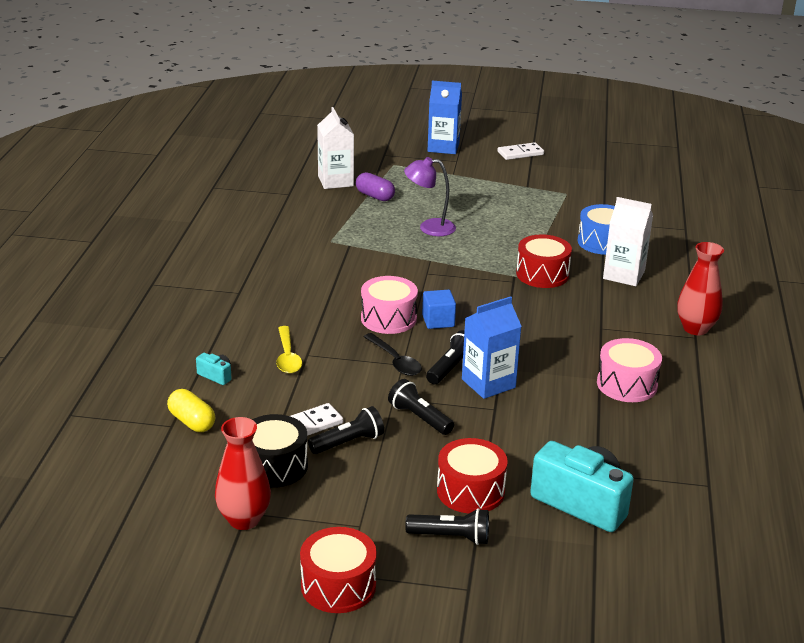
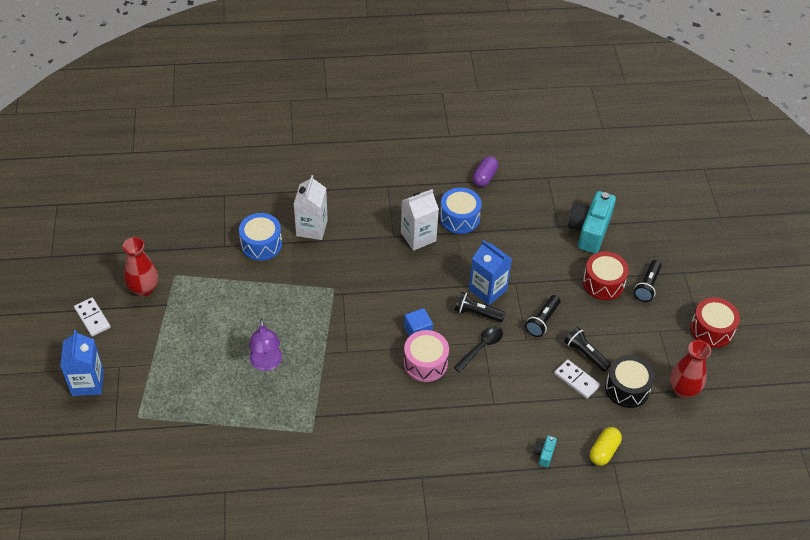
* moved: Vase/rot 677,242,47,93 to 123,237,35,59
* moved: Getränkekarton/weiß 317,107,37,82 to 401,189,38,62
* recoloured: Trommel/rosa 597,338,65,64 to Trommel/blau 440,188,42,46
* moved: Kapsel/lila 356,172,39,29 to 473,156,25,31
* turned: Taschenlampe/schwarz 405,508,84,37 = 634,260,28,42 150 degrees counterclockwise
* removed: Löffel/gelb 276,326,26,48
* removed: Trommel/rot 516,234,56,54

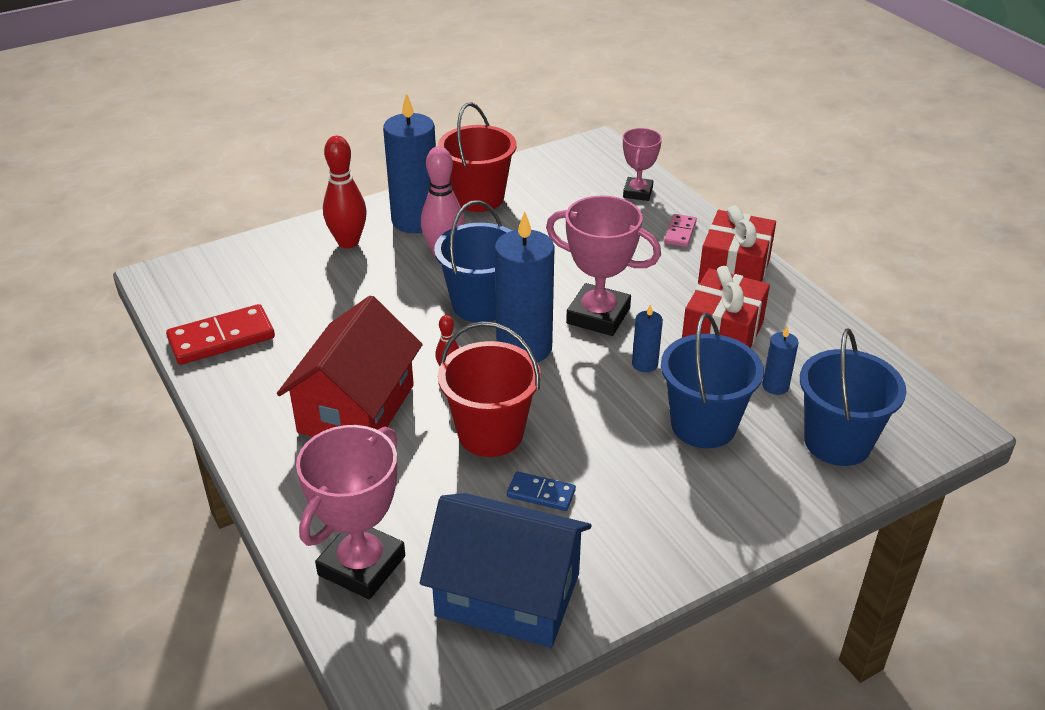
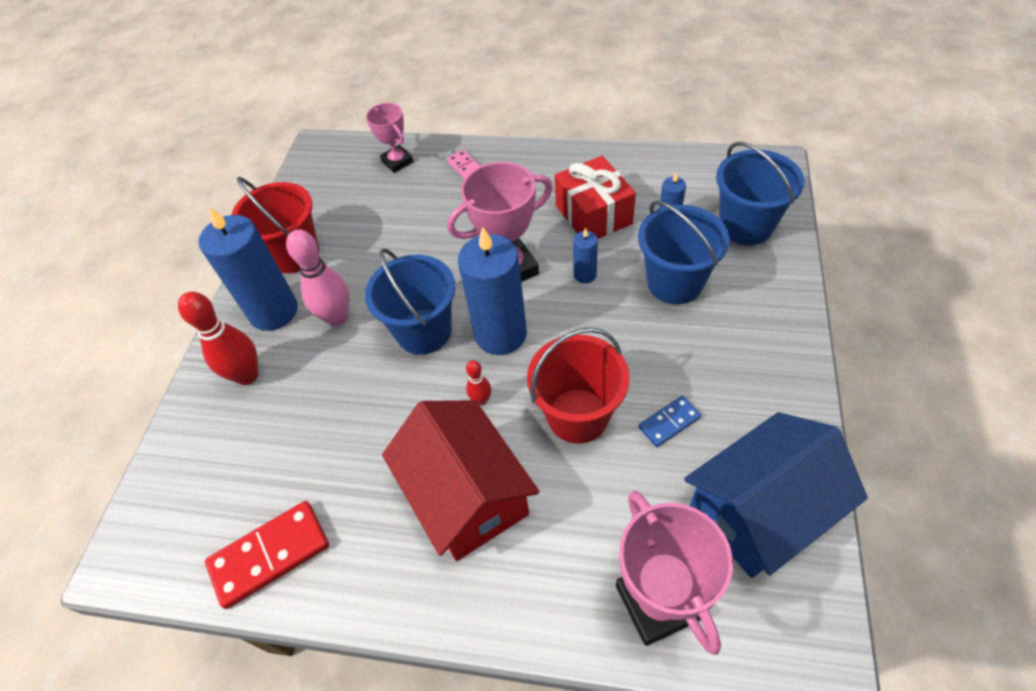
* turned: Dominostein/rot 166,304,109,61 = 205,501,124,108 45 degrees clockwise
* removed: Geschenk/rot 698,205,78,79

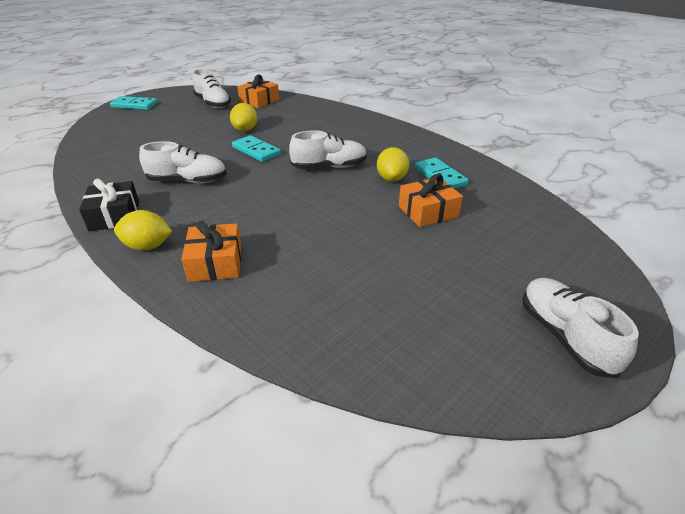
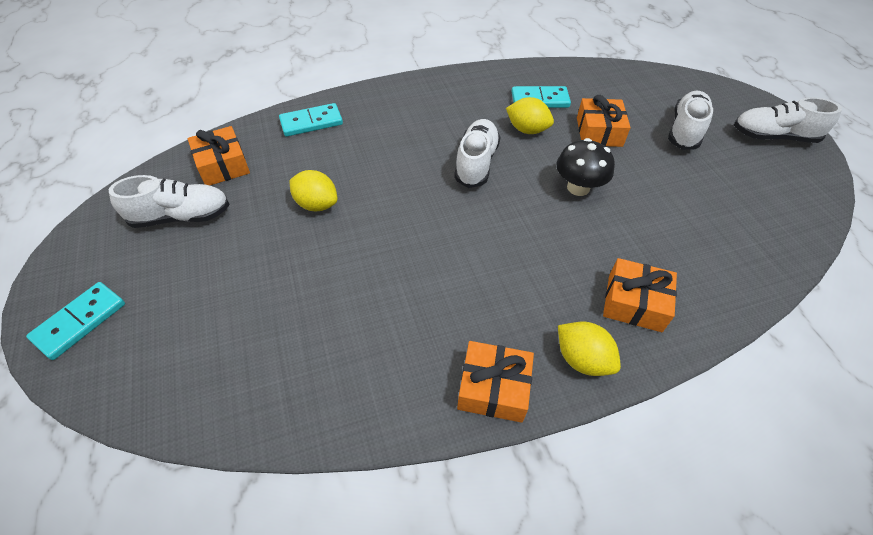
* moved: Dominostein/türkis 232,135,49,27 to 279,103,64,34
* recoloured: Geschenk/schwarz 79,179,60,52 to Geschenk/orange 457,341,77,82
* added: Pilz/schwarz 556,138,59,58
* turned: Zitrone/gelb 114,210,58,41 = 558,322,63,54 75 degrees counterclockwise
* moved: Schuh/weiß 139,141,88,42 to 668,90,45,60

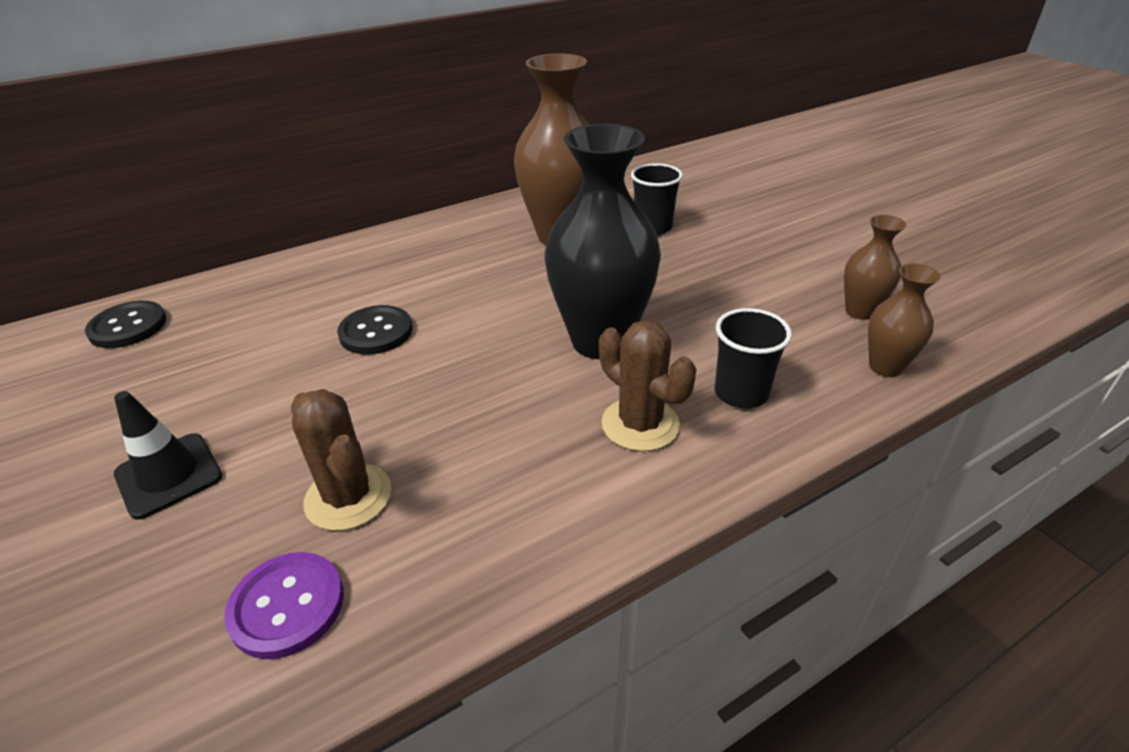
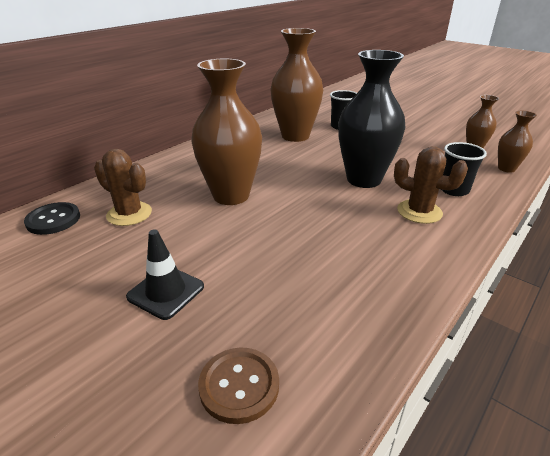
* moved: Kaktus/braun 291,389,100,142 to 94,149,58,77
* replaced: Knopf/schwarz 337,305,75,50 to Vase/braun 191,59,71,146
* added: Knopf/braun 198,347,81,77
* removed: Knopf/lila 224,552,120,107

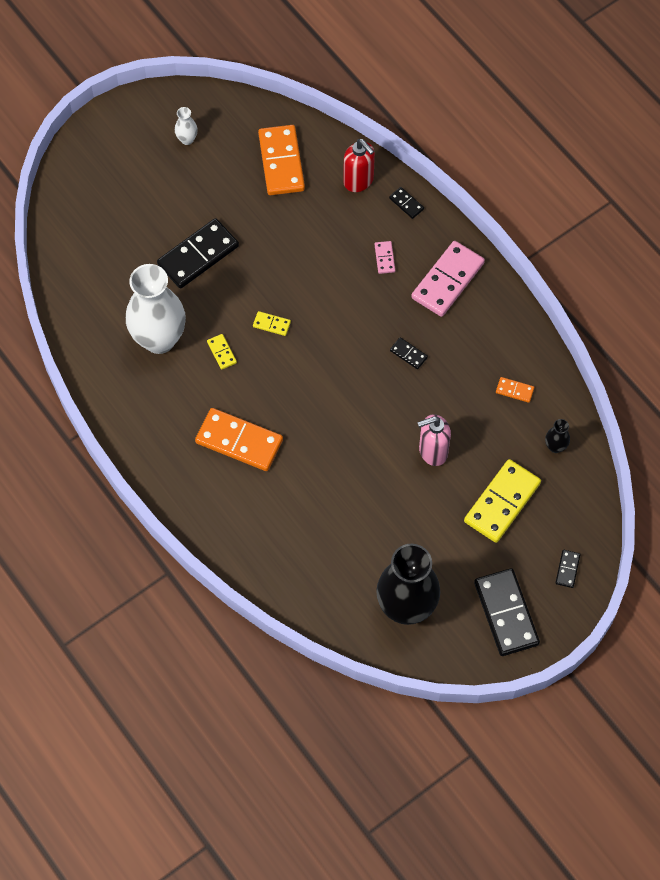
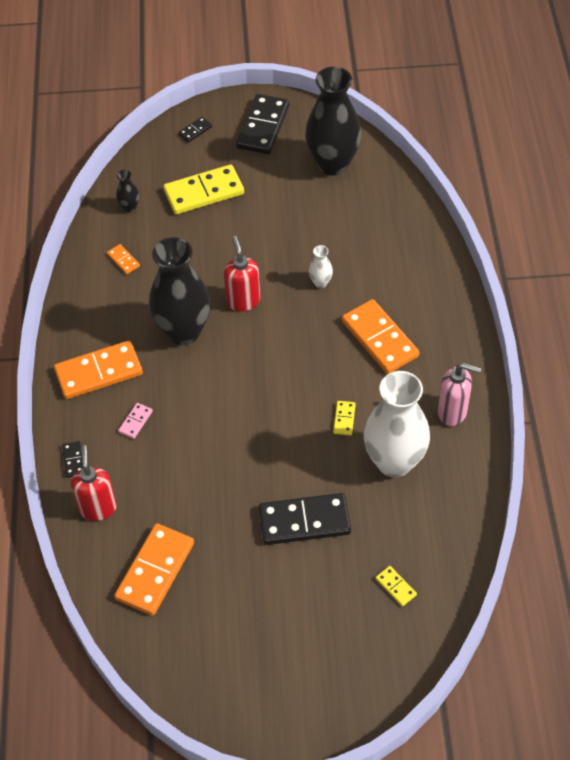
* recoloured: Dominostein/rosa 411,241,74,76 to Dominostein/orange 54,341,89,58
* replaced: Dominostein/schwarz 390,337,38,32 to Vase/schwarz 149,237,62,108
* added: Seifenspender/rot 224,236,36,75
* moved: Vase/weiß 175,107,23,38 to 309,245,24,43
* moved: Dominostein/gelb 253,311,38,25 to 375,566,42,41
* moved: Seifenspender/rosa 417,414,34,52 to 438,363,43,63

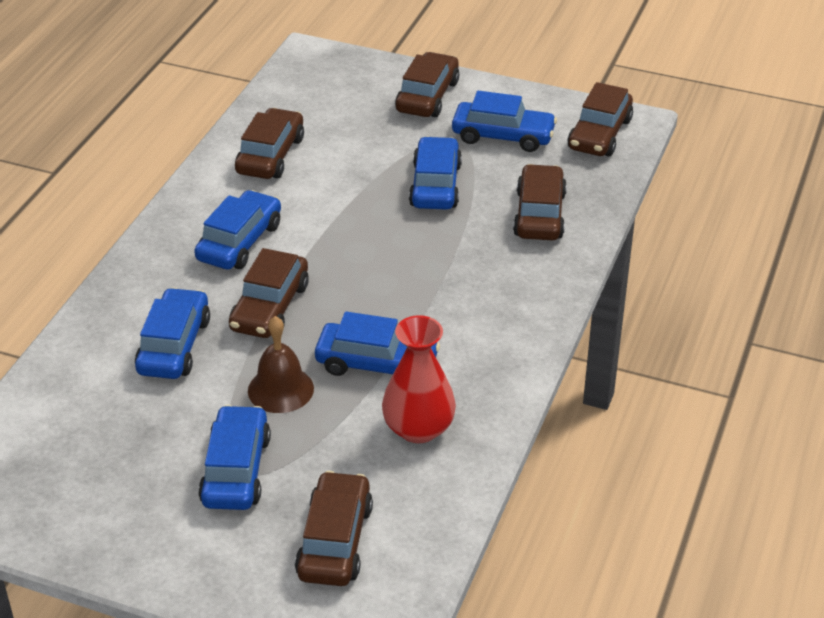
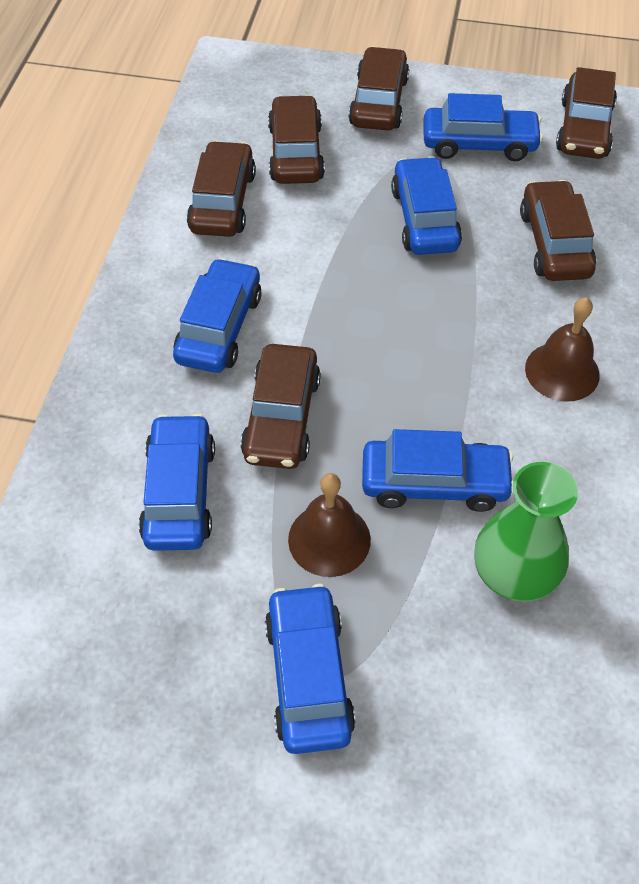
* moved: Auto/braun 295,471,78,115 to 268,95,57,89
* recoloured: Vase/rot 382,315,74,128 to Vase/grün 474,462,104,139
* added: Glocke/braun 525,297,75,105

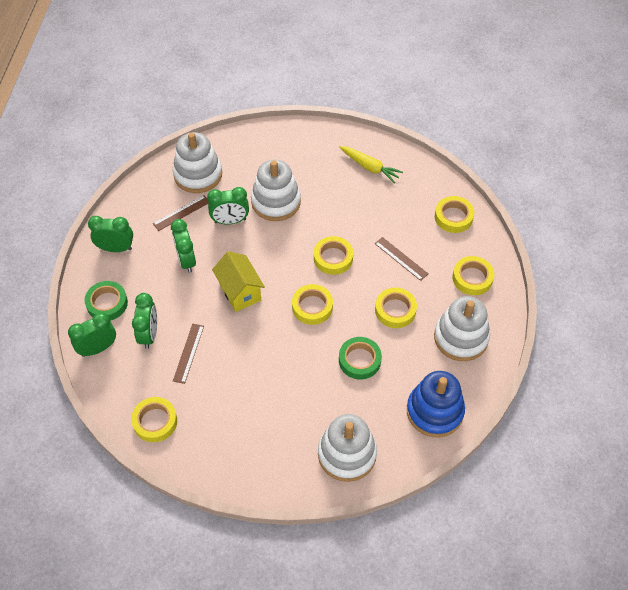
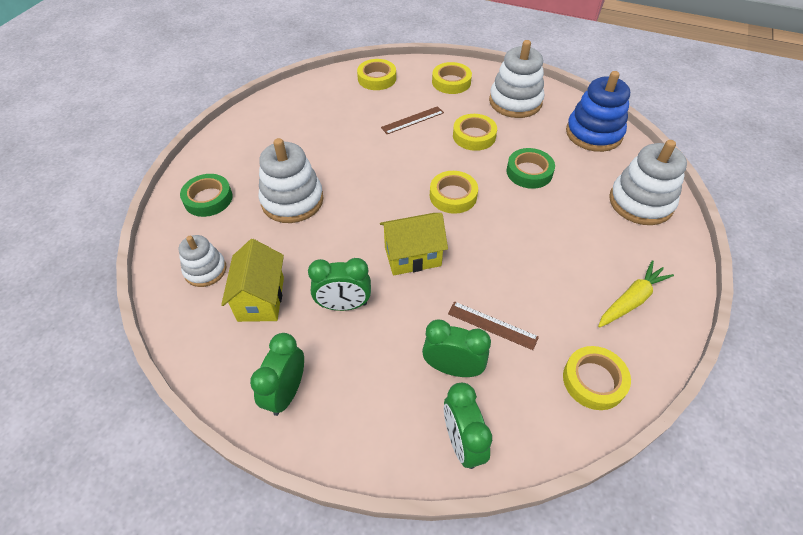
* resized: Stapelspielzeug/weiß 173,132,49,61 = 179,235,48,52 x0.61
* moved: Klebeband/grün 85,281,43,40 to 180,174,52,43
* replaced: Lineal/braun 153,195,56,36 to Haus/gelb 221,239,63,83
* moved: Karotte/gelb 339,146,64,37 to 598,260,76,67
* removed: Wecker/grün 207,187,42,38
* removed: Klebeband/gelb 314,236,39,39

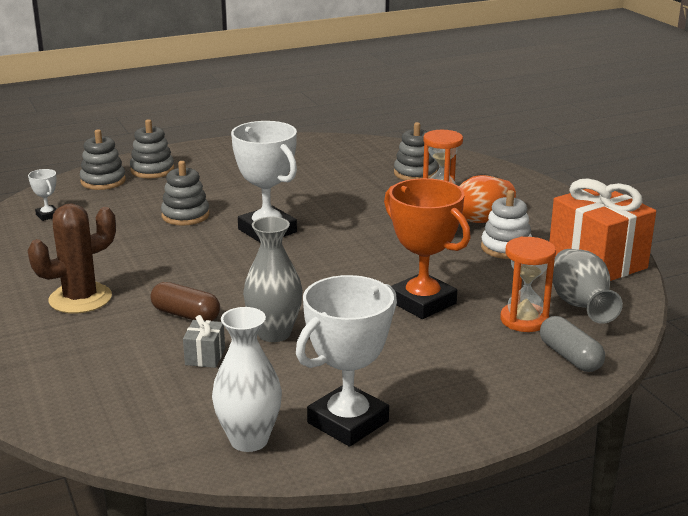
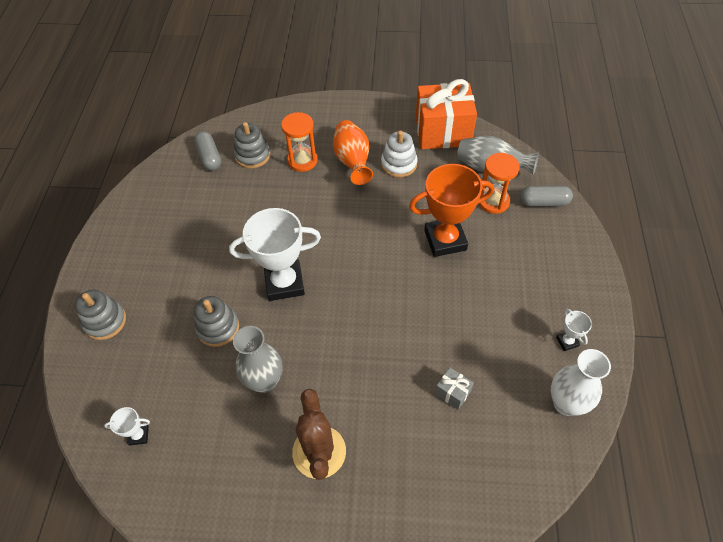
* added: Kapsel/grau 194,132,27,39
* moved: Vase/grau 243,217,60,125 to 233,326,50,67
* resized: Pokal/weiß 296,275,101,172 = 556,309,36,42 x0.44
* removed: Stapelspielzeug/grau 80,129,46,61
* removed: Kapsel/braun 150,282,70,39

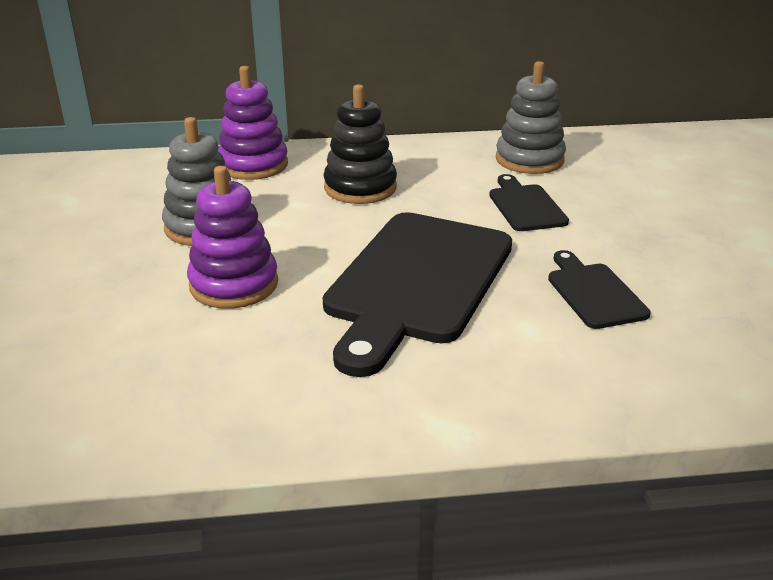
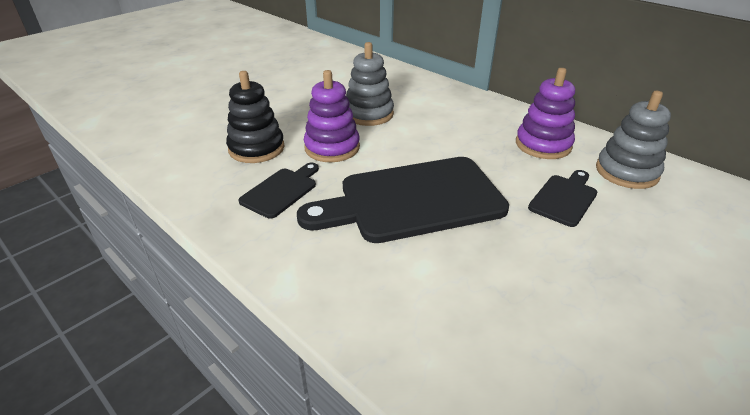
* moved: Stapelspielzeug/schwarz 323,84,74,120 to 226,71,58,92
* moved: Schneidebrett/schwarz 548,250,103,79 to 238,163,81,55
* moved: Stapelspielzeug/lila 218,66,70,114 to 516,68,59,91

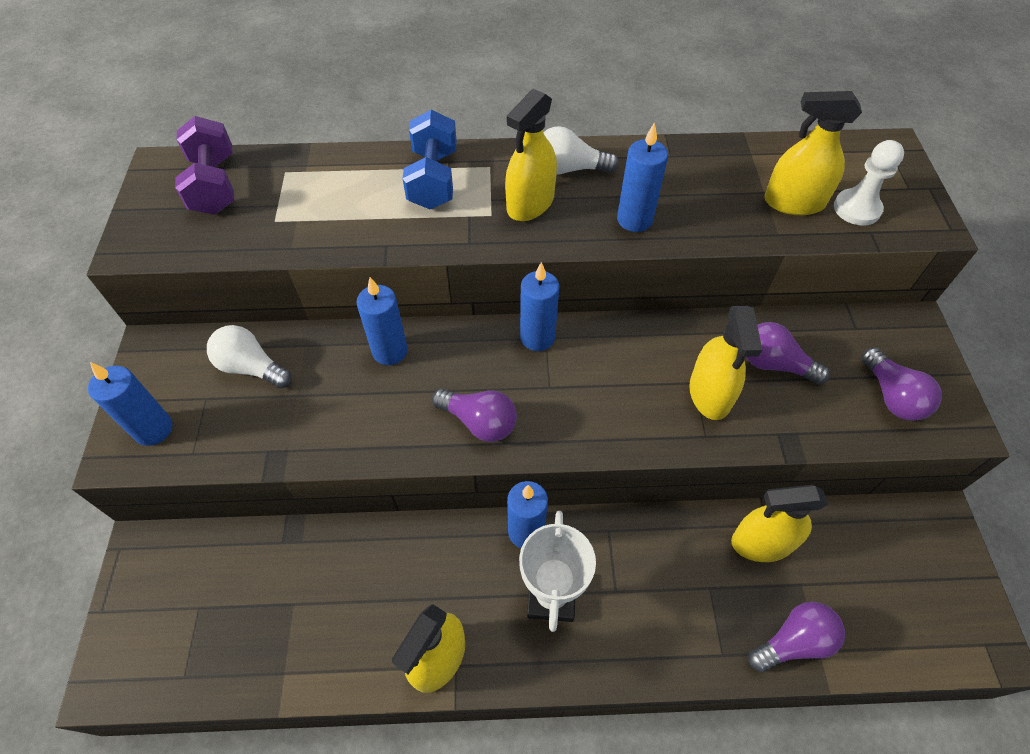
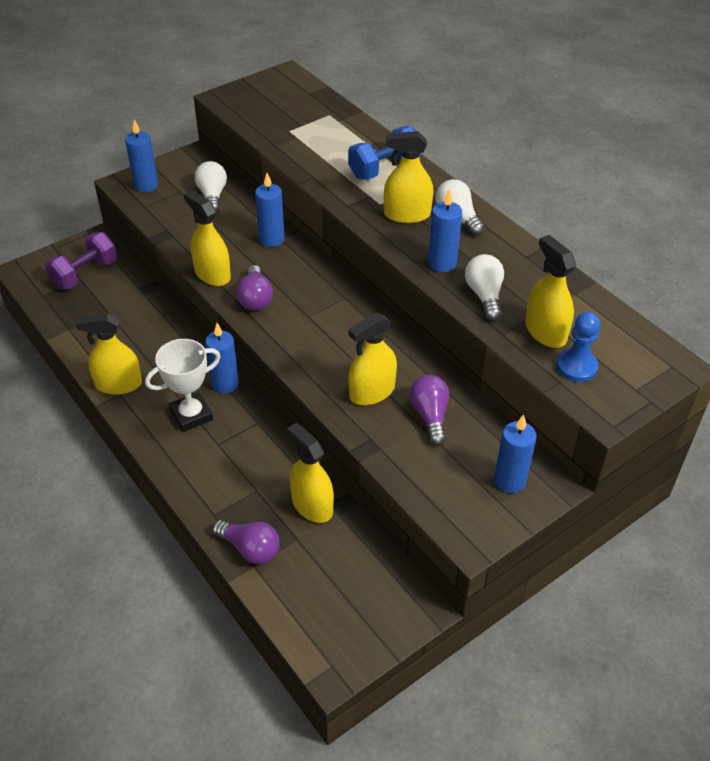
* moved: Hantel/lila 175,116,59,99 to 45,232,72,57
* added: Sprühflasche/gelb 184,190,47,96
* added: Glühbirne/weiß 465,254,39,67
* moved: Kerze/blau 520,262,39,89 to 494,415,43,78
* recoloured: Bauer/weiß 834,140,70,86 to Bauer/blau 556,312,44,70
* removed: Glühbirne/lila 861,347,81,74

